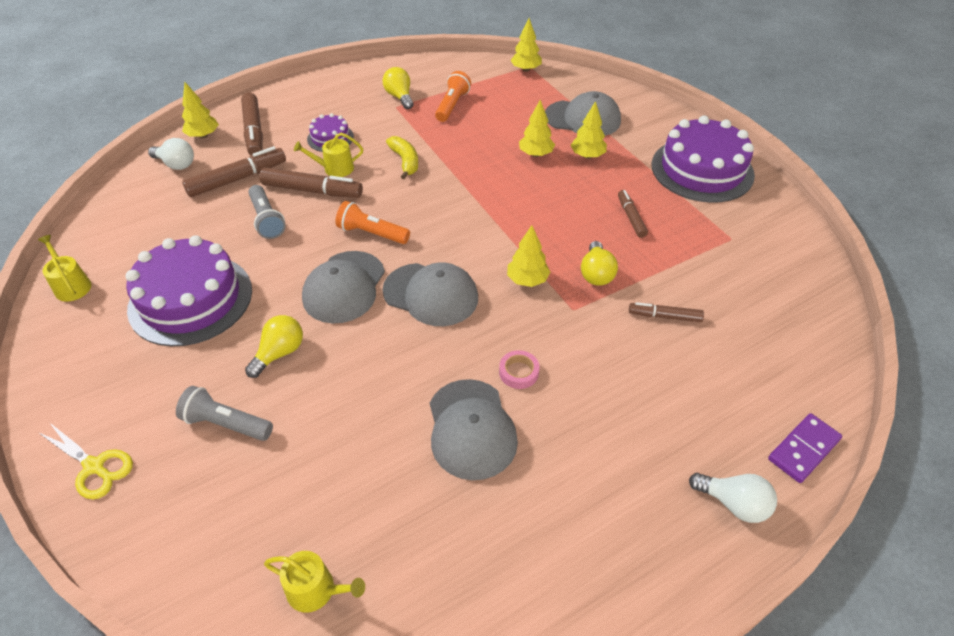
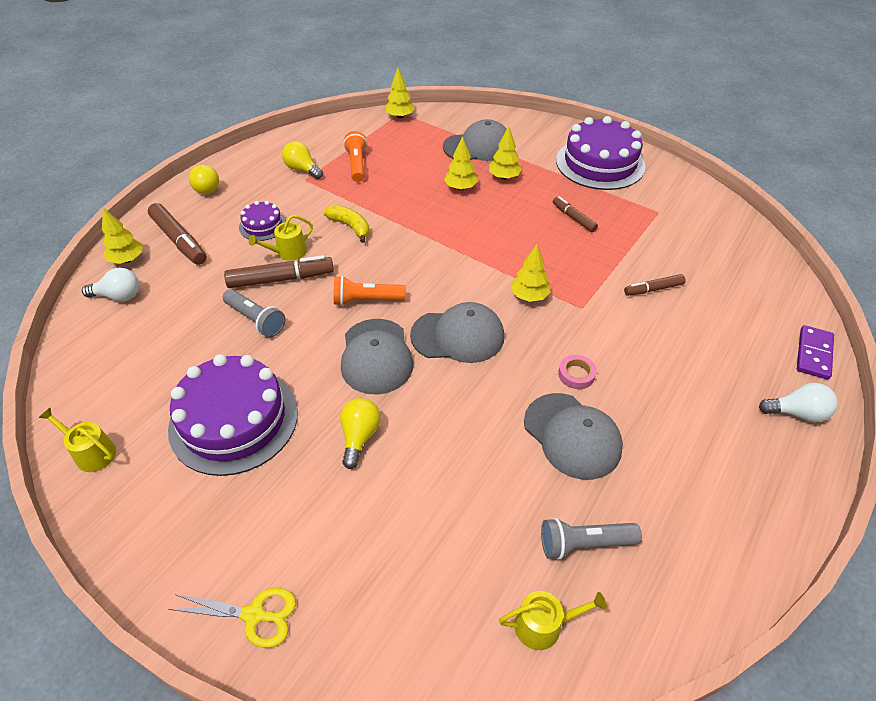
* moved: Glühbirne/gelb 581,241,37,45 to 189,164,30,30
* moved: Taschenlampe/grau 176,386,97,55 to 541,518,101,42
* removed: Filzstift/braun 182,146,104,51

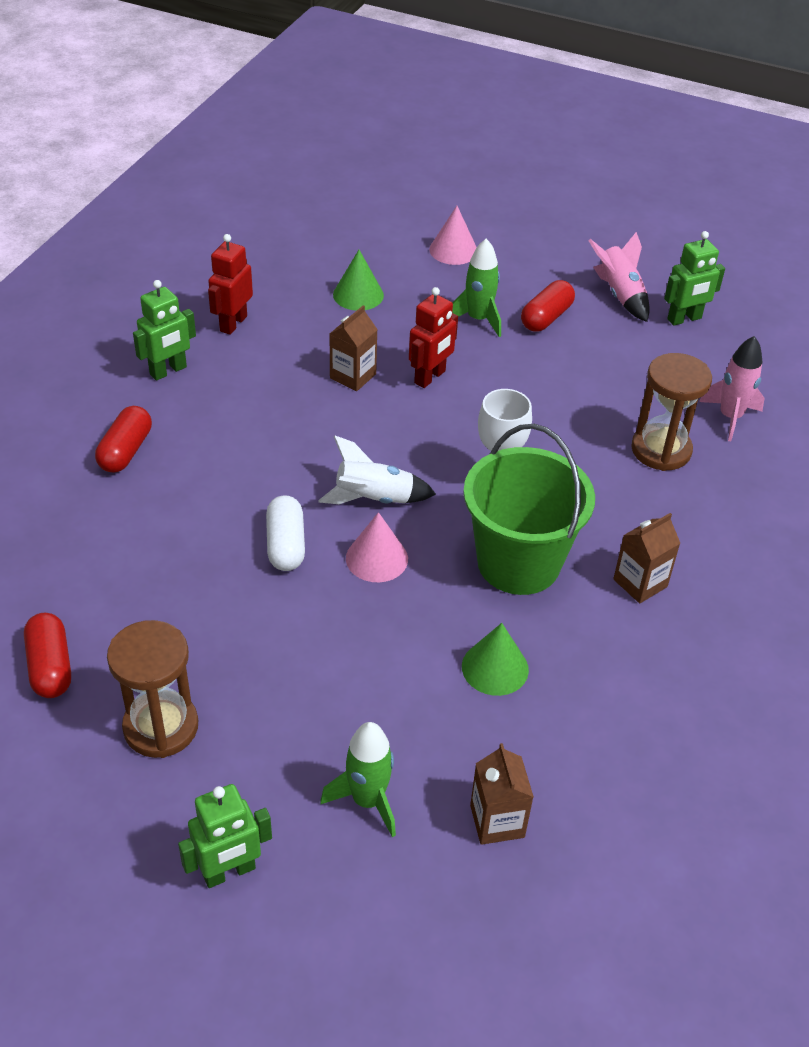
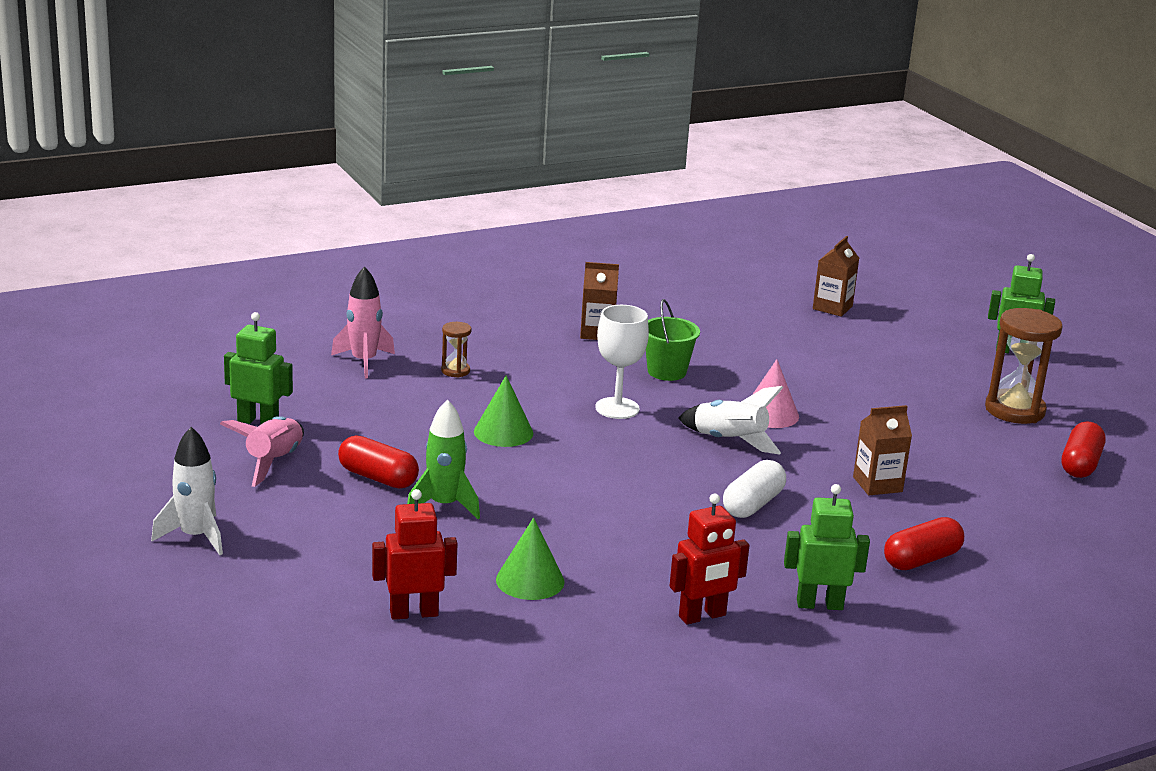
* added: Rakete/weiß 151,427,72,128
* turned: Kapsel/rot 521,280,54,52 = 338,436,81,52 45 degrees clockwise
* moved: Roboter/rot 409,287,49,101 to 372,489,85,131
* resized: Sanduhr/braun 631,353,81,118 = 441,322,31,55 x0.49
* moved: Kegel/grün 462,623,67,73 to 474,375,59,72
* resized: Eimer/grün 463,424,132,171 = 646,299,54,82 x0.53
* moved: Kapsel/weiß 266,495,39,76 to 723,460,63,58
* moved: Getränkekarton/braun 330,305,48,86 to 853,405,59,90
* removed: Rakete/grün 321,722,75,115
* removed: Kegel/rosa 429,206,48,59

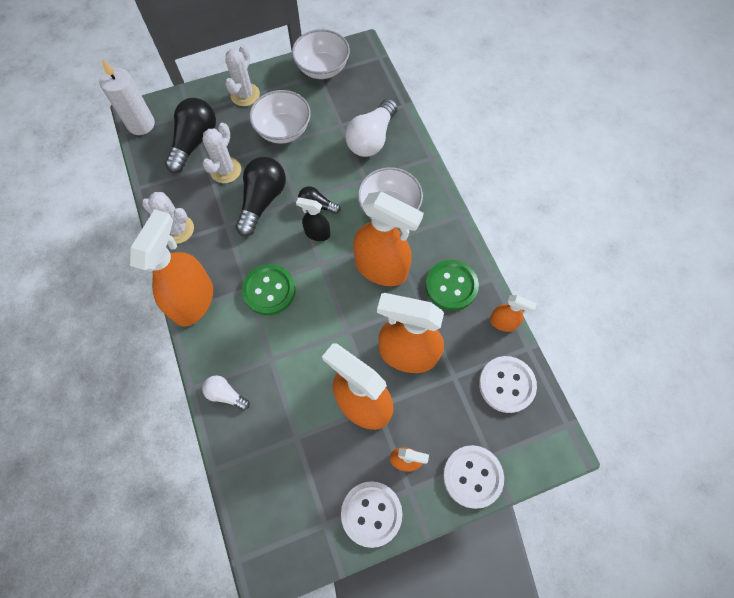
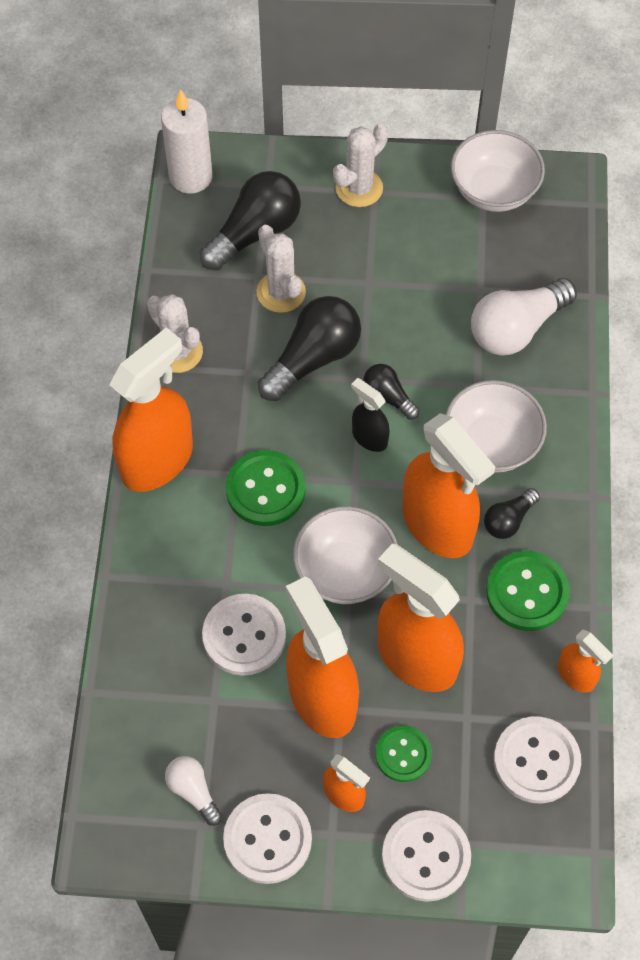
* moved: Glühbirne/weiß 202,375,48,36 to 165,756,57,70
* added: Knopf/weiß 202,594,84,82
* turned: Kaktus/weiß 202,123,39,60 = 257,225,49,88 75 degrees counterclockwise
* moved: Schüssel/weiß 249,90,62,54 to 293,506,105,98
* added: Knopf/grün 375,725,57,57
* added: Glühbirne/schwarz 484,488,56,51

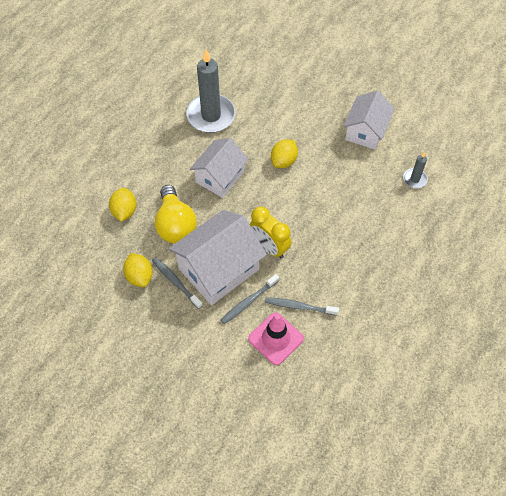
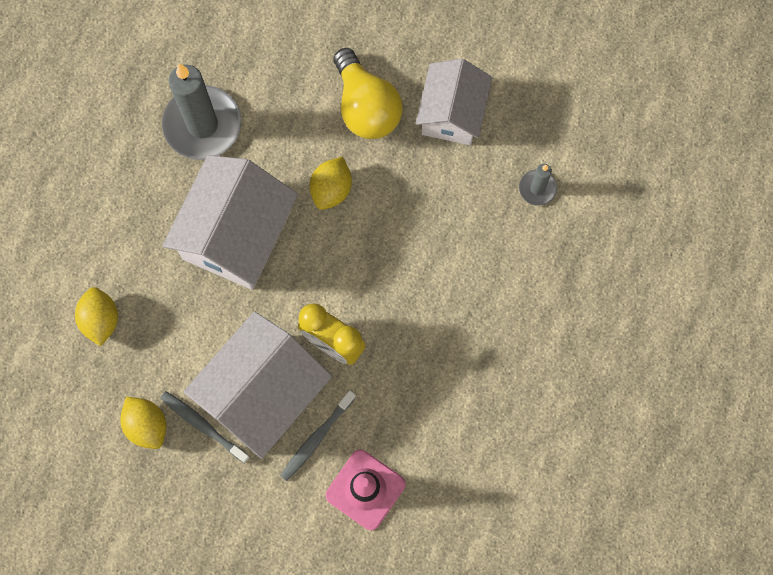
* resized: Haus/weiß 190,138,58,60 = 162,155,136,135 x1.51
* moved: Glühbirne/gelb 155,185,42,59 to 334,48,69,91
* removed: Zahnbürste/grau 265,297,74,18

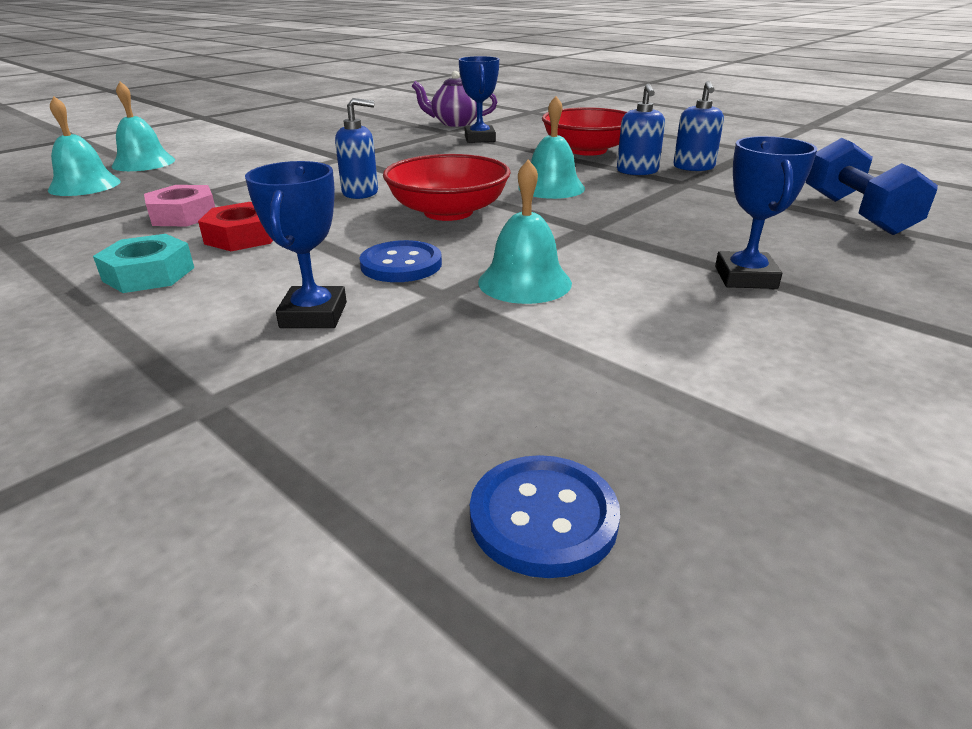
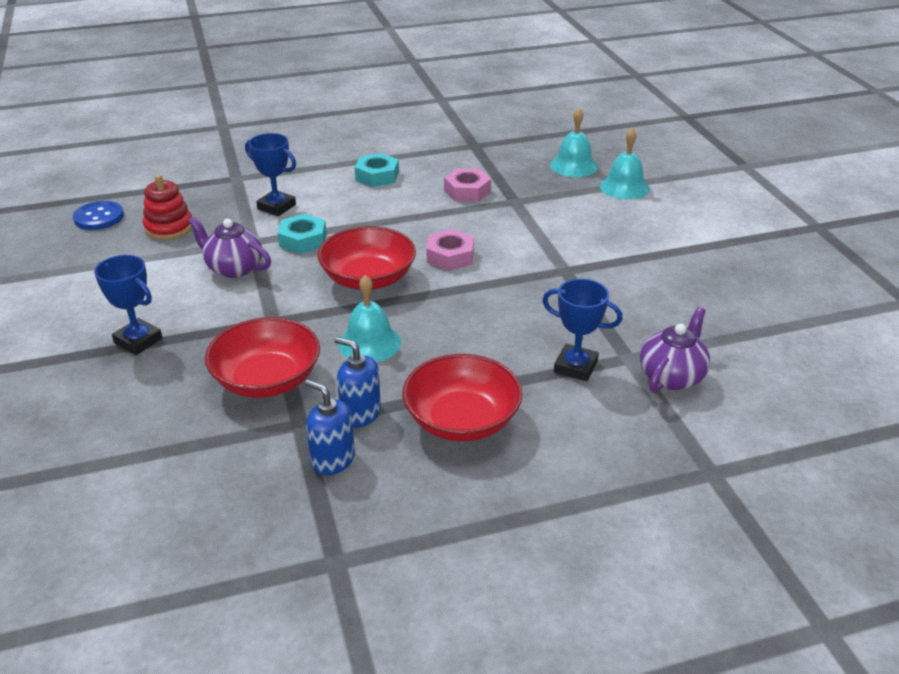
* added: Stapelspielzeug/rot 143,175,49,65
* replaced: Glocke/türkis 478,159,94,145 to Teekanne/lila 188,216,83,62
* added: Schüssel/rot 205,317,115,81
* replaced: Knopf/blau 359,240,83,42 to Sechskantmutter/türkis 278,214,49,40
* replaced: Seifenspender/blau 335,98,43,101 to Sechskantmutter/rosa 426,229,48,42
* removed: Sechskantmutter/rot 198,202,75,49
* removed: Hantel/blau 806,138,132,97

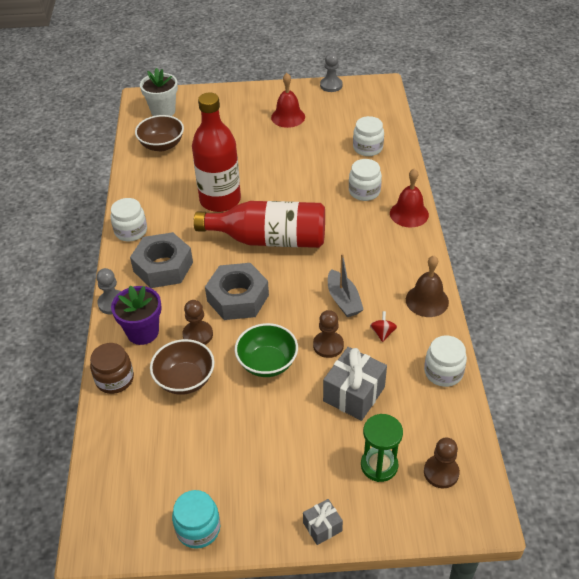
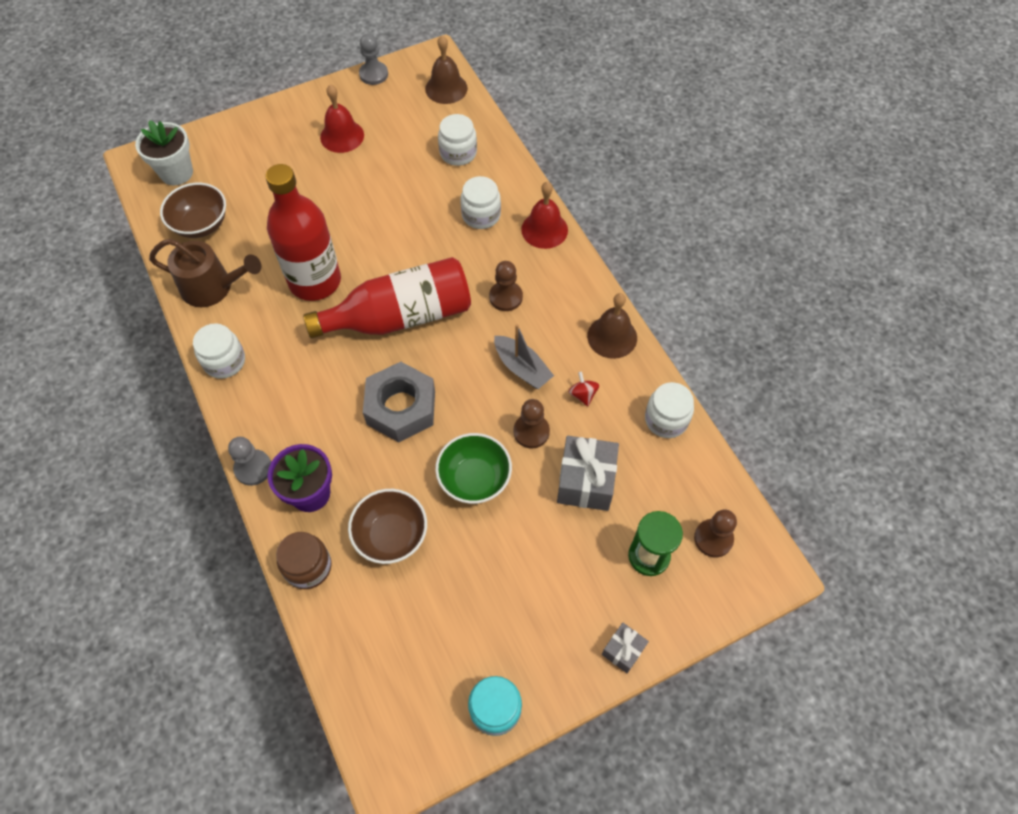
* added: Gießkanne/braun 149,239,112,68
* added: Glocke/braun 425,35,43,69
* moved: Bauer/braun 182,300,31,45 to 489,261,34,50
* removed: Sechskantmutter/grau 130,232,63,56

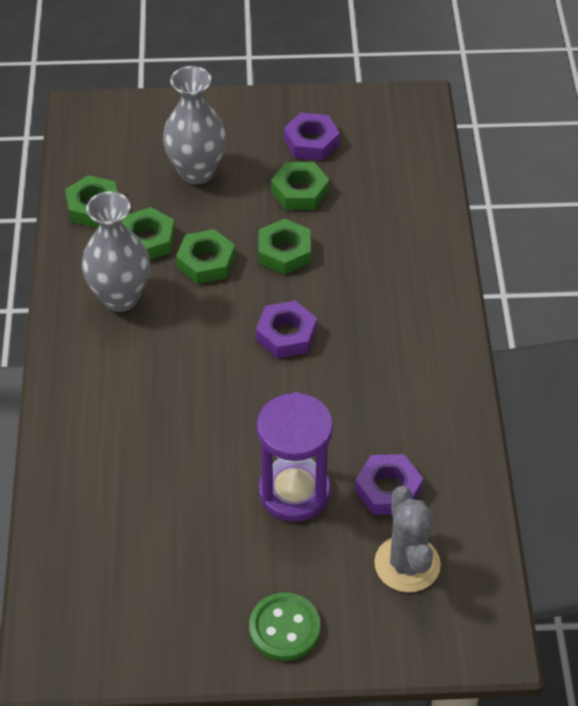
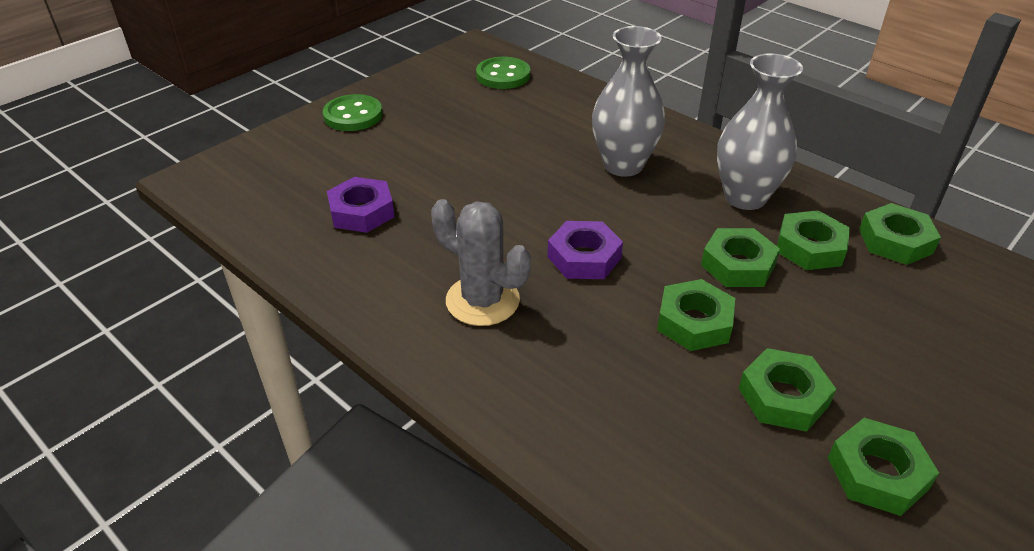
* moved: Kaktus/grau 374,486,67,106 to 431,199,100,127
* added: Knopf/grün 476,57,54,32
* moved: Vase/grau 163,66,63,118 to 592,26,73,151
* recoloured: Sechskantmutter/lila 284,113,56,48 to Sechskantmutter/grün 828,418,111,98
* removed: Sanduhr/lila 257,392,76,130

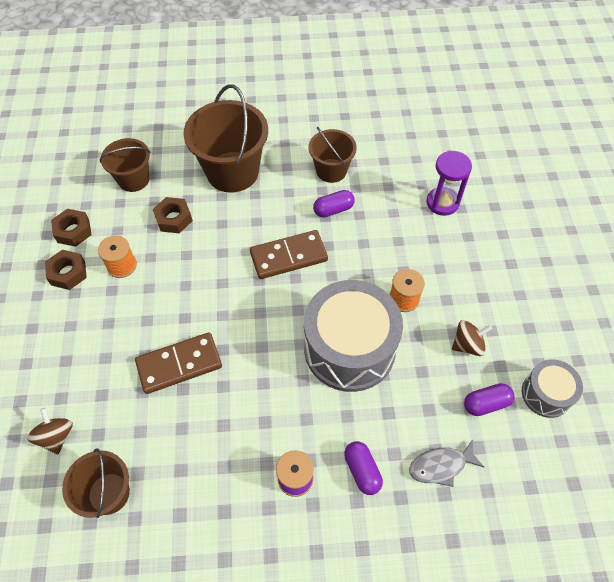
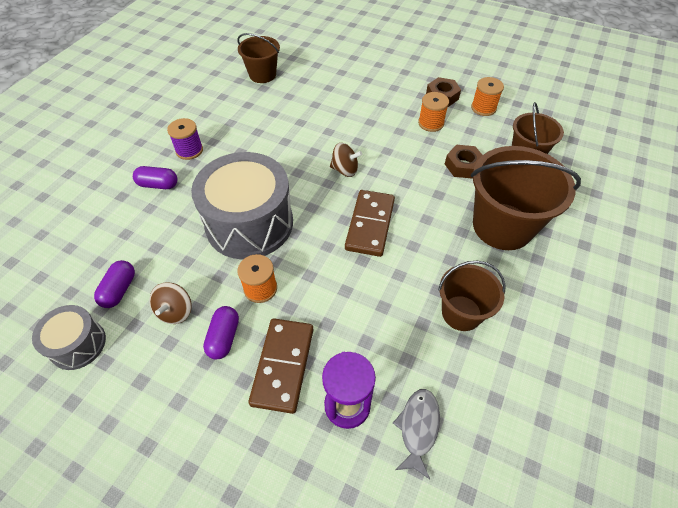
* moved: Kapsel/lila 313,190,42,28 to 203,306,36,53
* moved: Dominostein/braun 135,332,87,62 to 248,319,65,95
* moved: Kreisel/braun 27,408,46,46 to 330,143,32,34
* moved: Fisch/grau 409,440,75,47 to 393,389,47,90
* replaced: Sechskantmutter/braun 51,209,41,38 to Garnrolle/orange 471,77,33,39

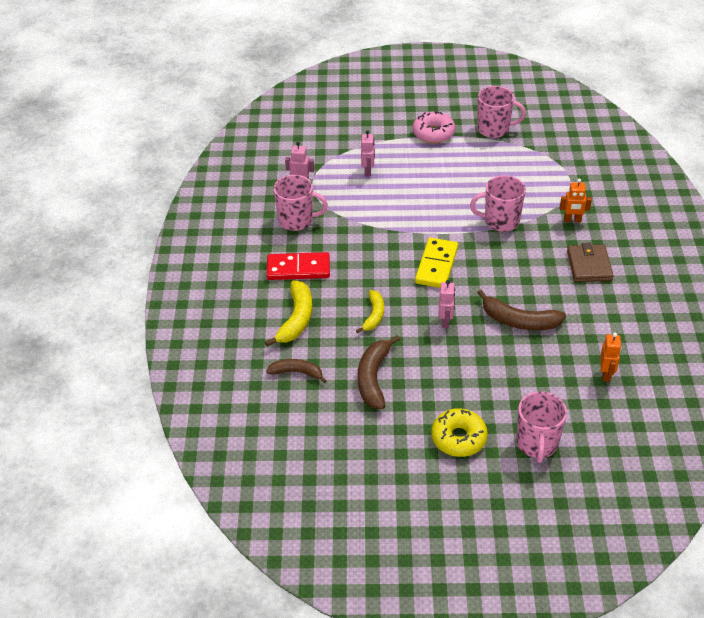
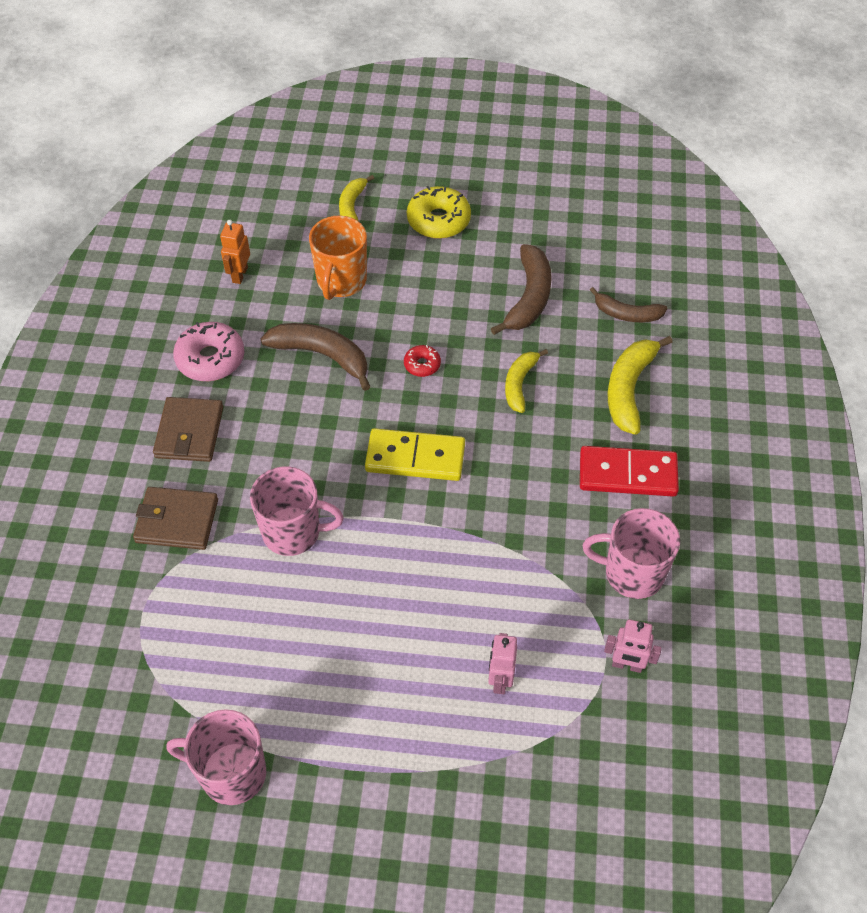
* replaced: Roboter/orange 560,178,32,44 to Geldbörse/braun 133,487,85,63
* moved: Donut/rosa 413,111,42,32 to 173,322,71,59
* added: Tasse/orange 309,216,58,84
* replaced: Tasse/rosa 516,391,51,72 to Banane/gelb 339,175,35,46
* turned: Dominostein/gelb 415,238,43,50 = 365,428,100,53 75 degrees clockwise
* replaced: Roboter/rosa 438,280,17,48 to Donut/rot 404,345,37,32

